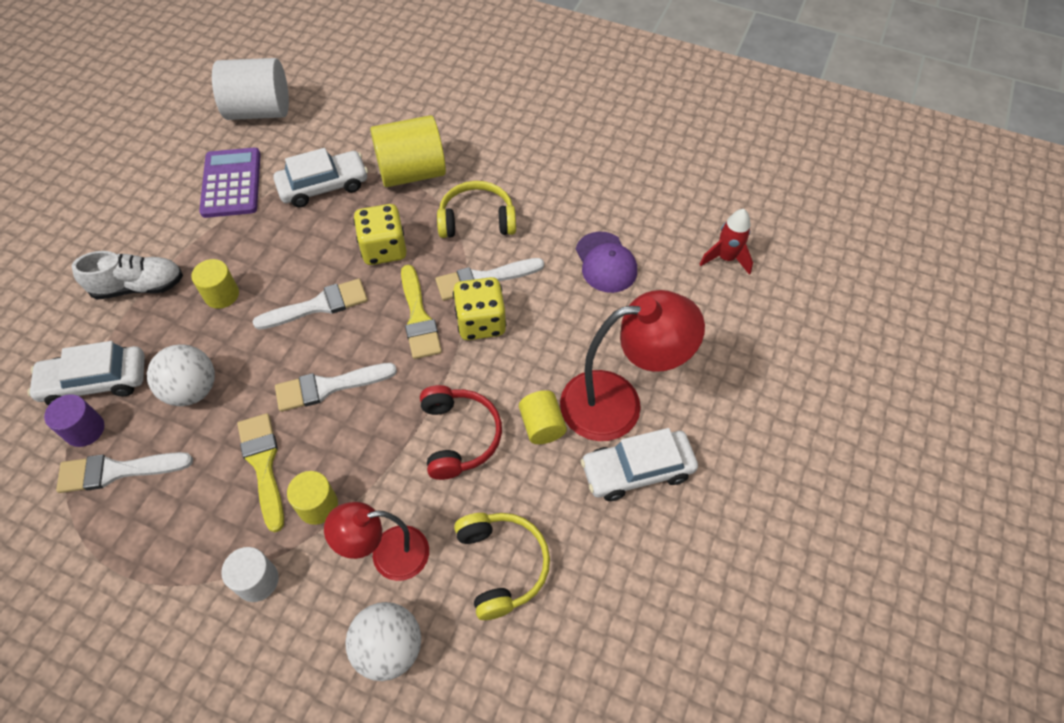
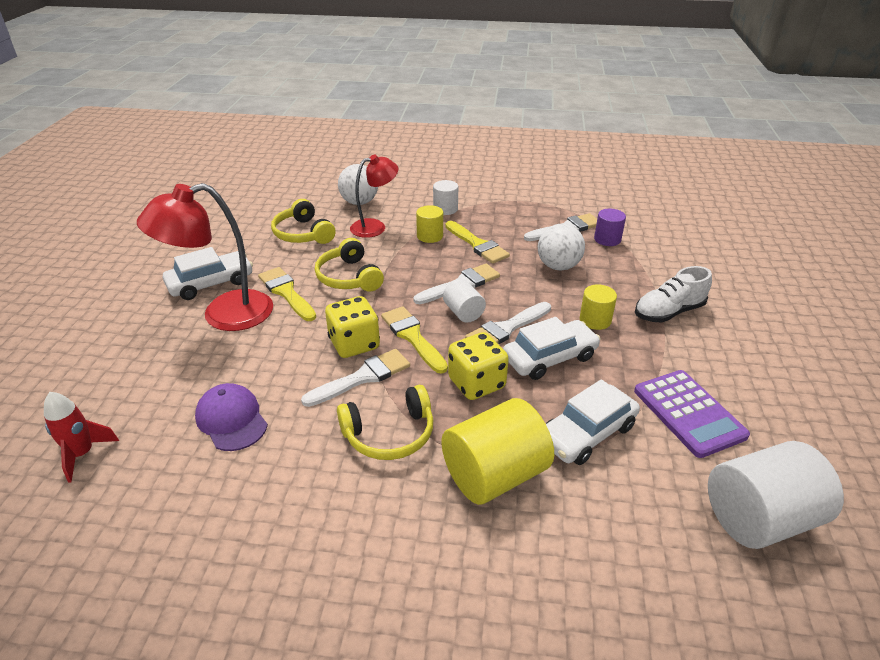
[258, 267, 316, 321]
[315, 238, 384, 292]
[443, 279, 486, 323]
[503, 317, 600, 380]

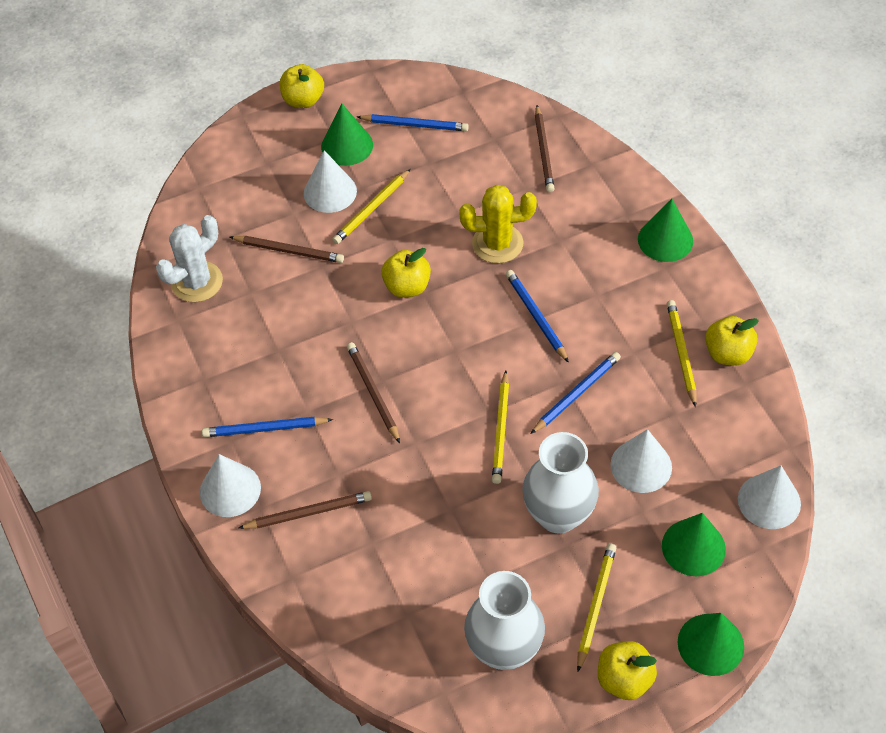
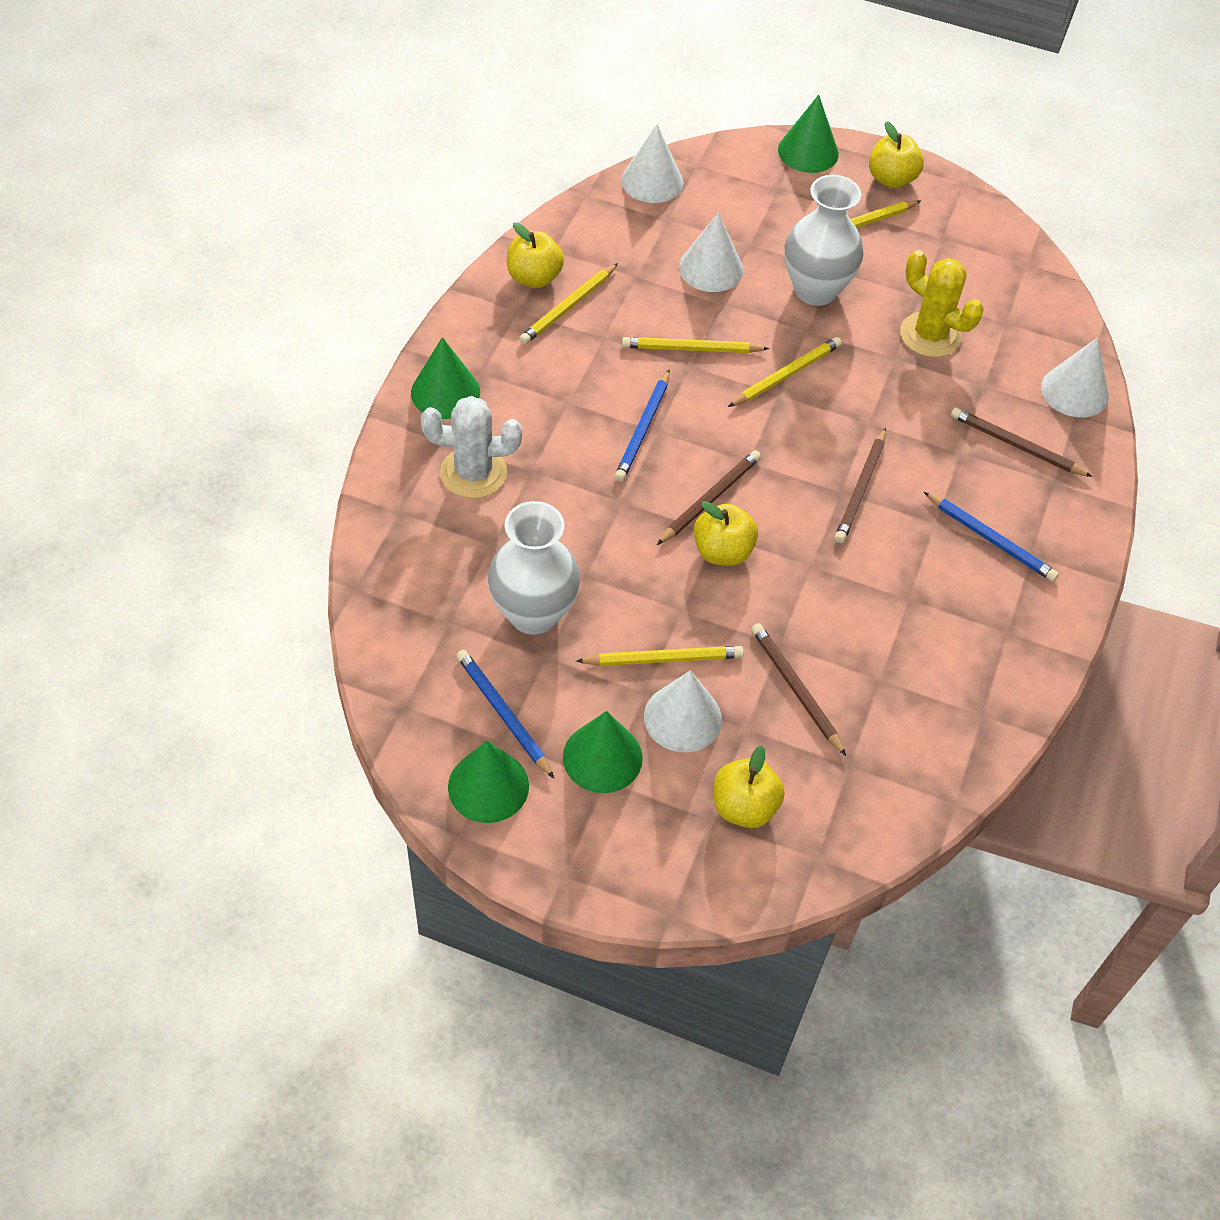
[421, 396, 522, 499]
[448, 741, 529, 823]
[488, 501, 580, 635]
[622, 337, 770, 353]
[657, 450, 761, 545]
[714, 746, 785, 828]
[900, 250, 983, 358]
[1041, 338, 1109, 418]

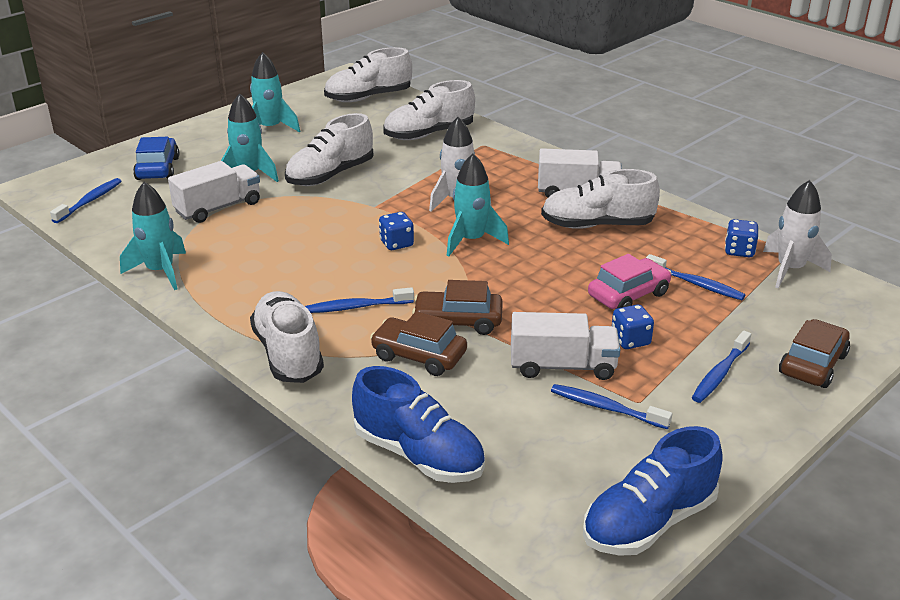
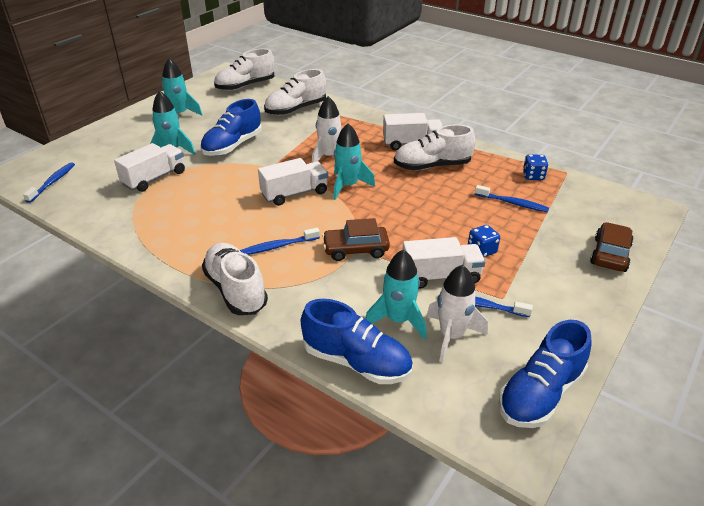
[200, 99, 262, 156]
[258, 158, 328, 206]
[365, 249, 427, 340]
[427, 265, 488, 362]
[133, 137, 179, 180] (first image)
[370, 311, 467, 376] (first image)
[588, 254, 672, 309] (first image)
[692, 330, 751, 403] (first image)

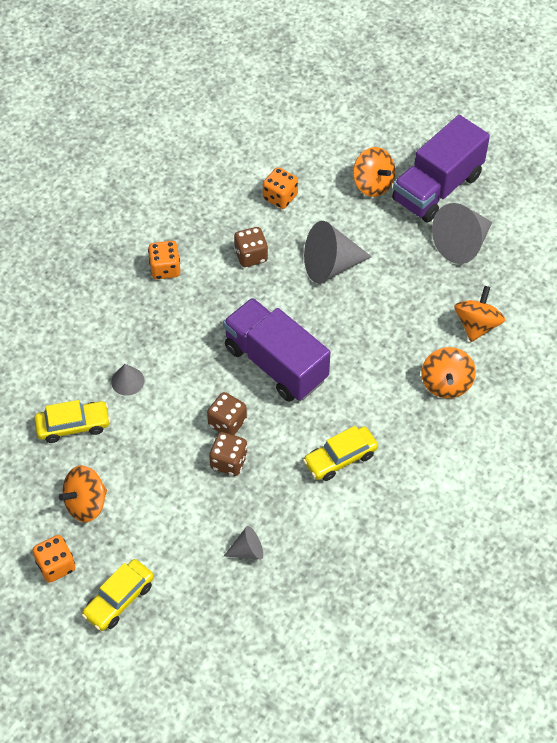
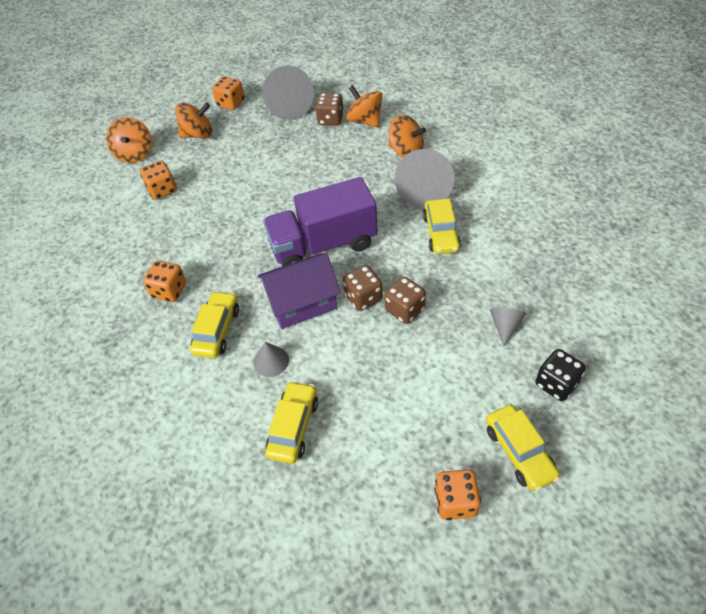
[106, 117, 152, 163]
[190, 291, 239, 358]
[212, 76, 245, 110]
[258, 253, 341, 329]
[315, 93, 344, 126]
[395, 149, 455, 208]
[536, 349, 586, 401]

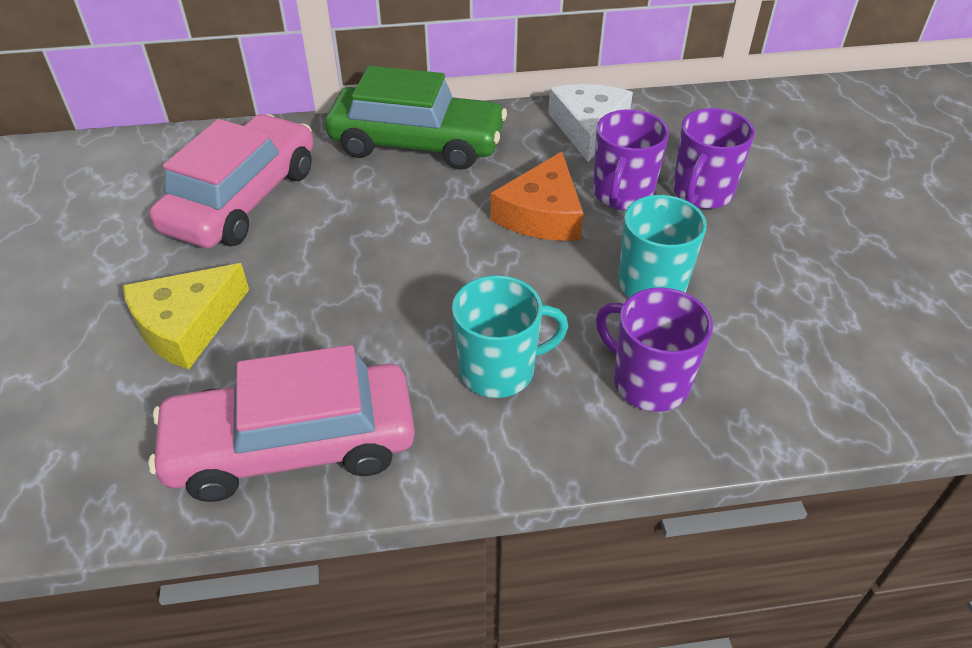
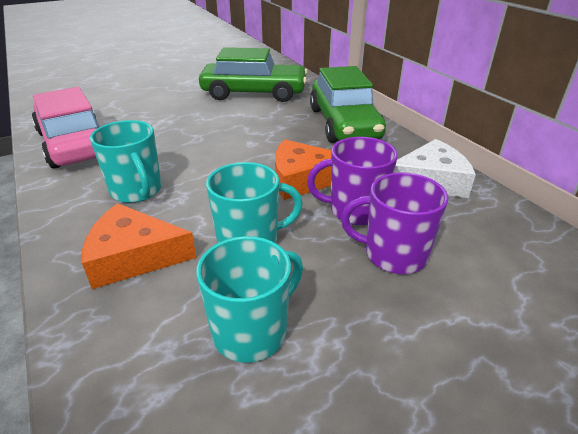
[82, 203, 196, 289]
[196, 236, 303, 363]
[199, 47, 308, 102]
[123, 263, 249, 370] (first image)

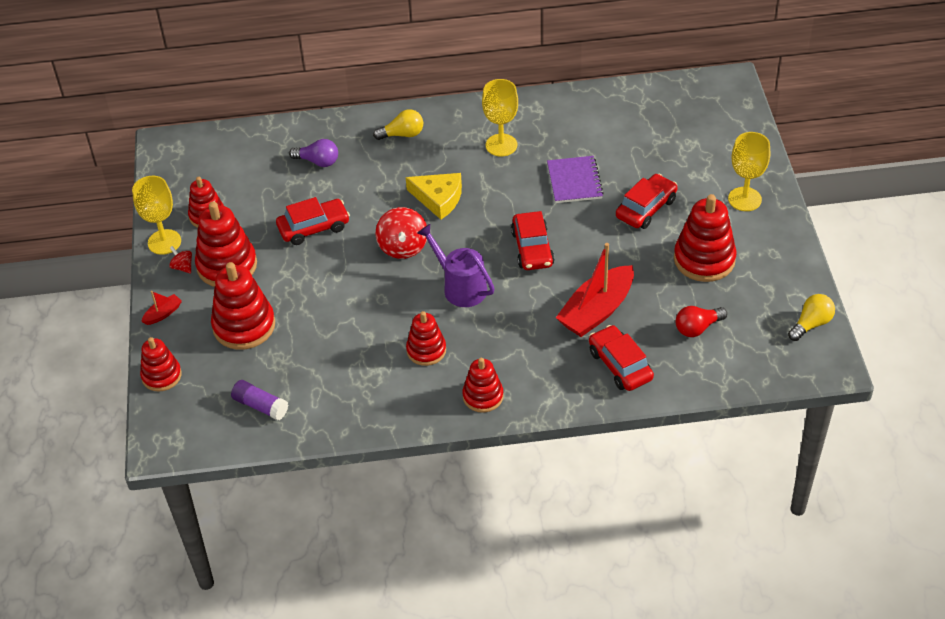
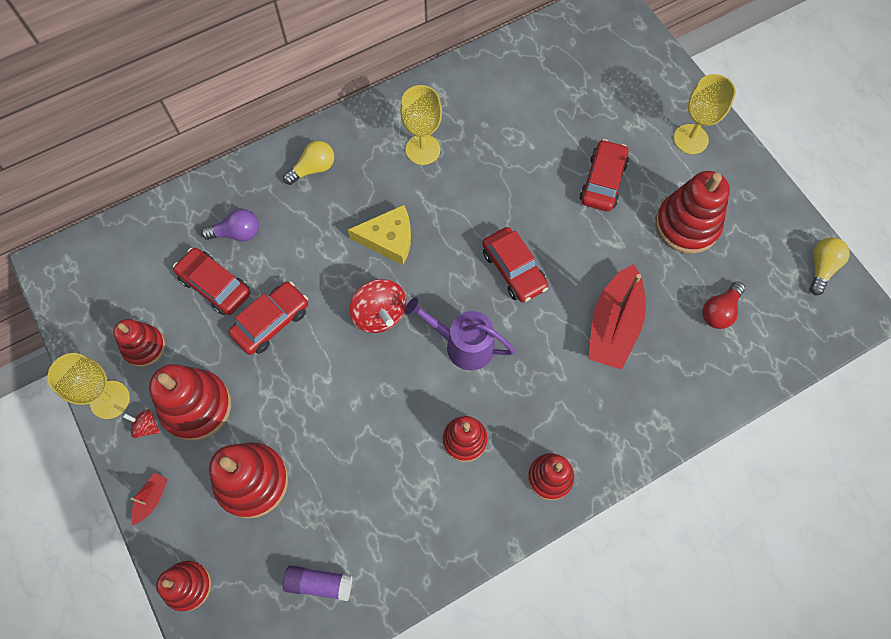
[173, 248, 250, 315]
[547, 156, 604, 203] (first image)

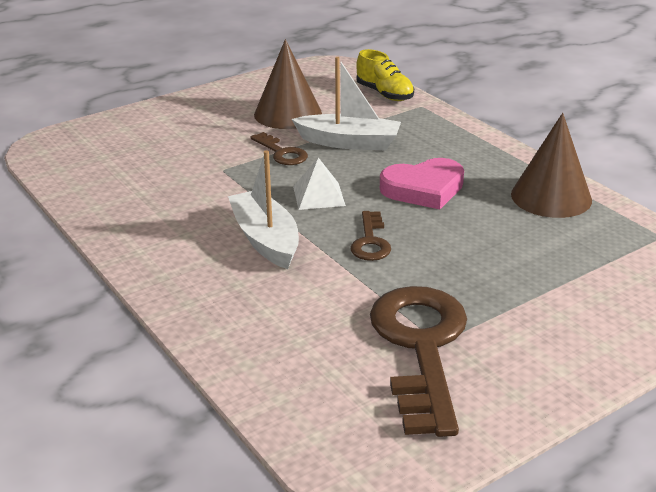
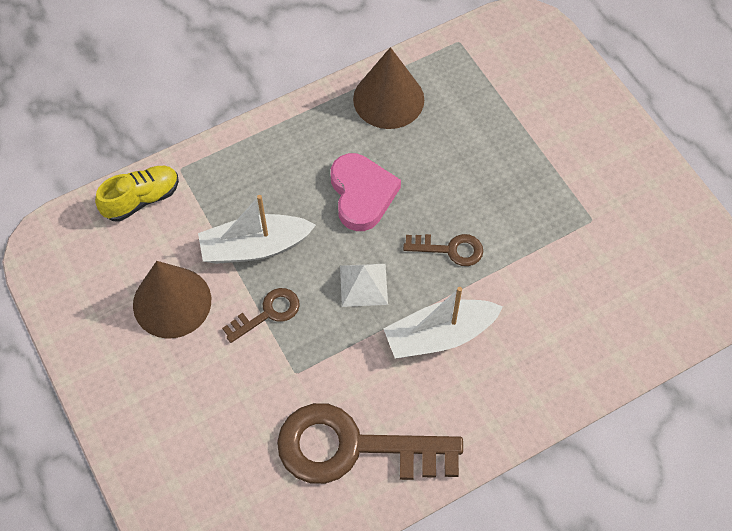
[198, 195, 316, 264]
[277, 403, 463, 484]

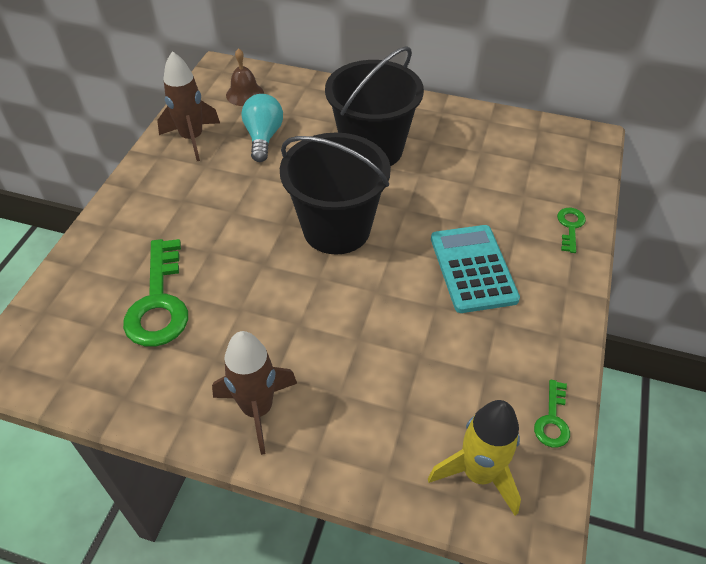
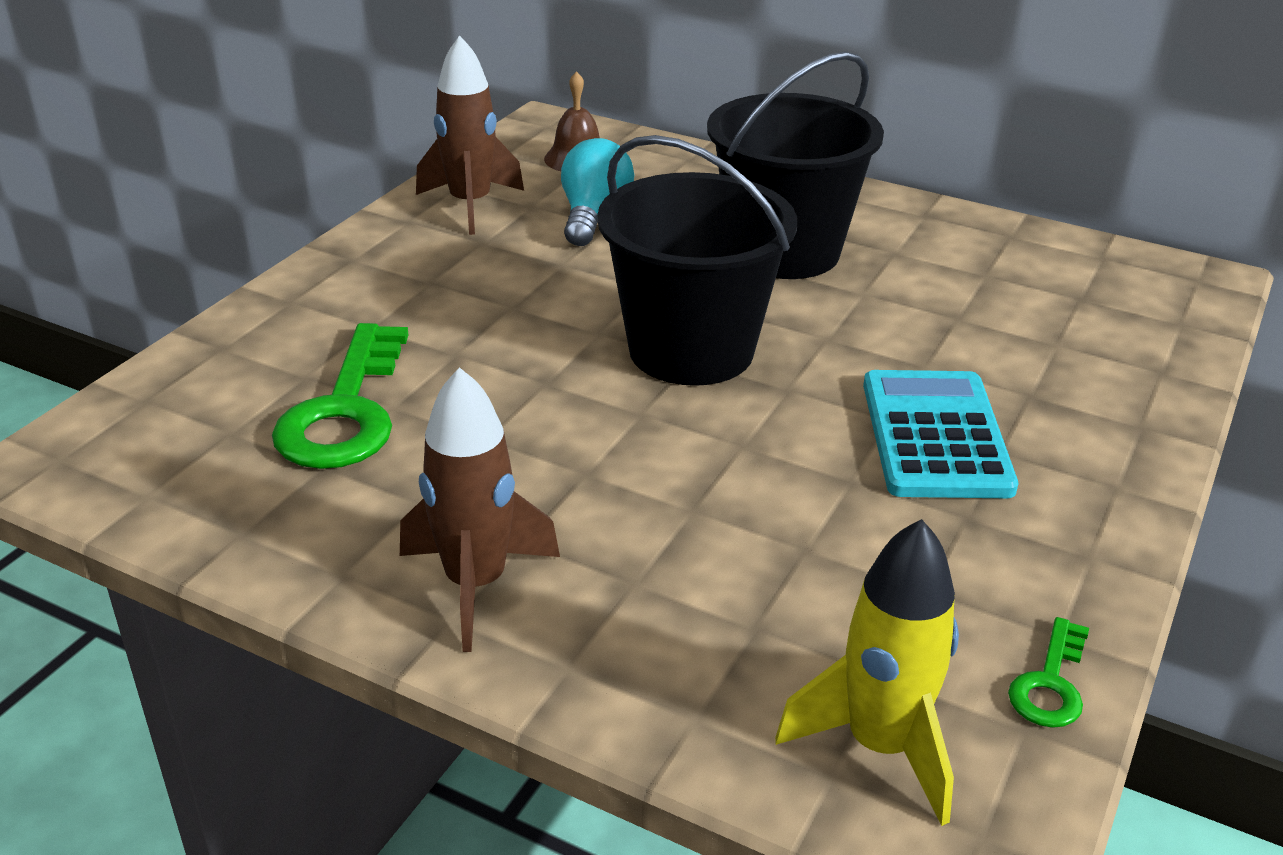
[557, 208, 586, 253] (first image)

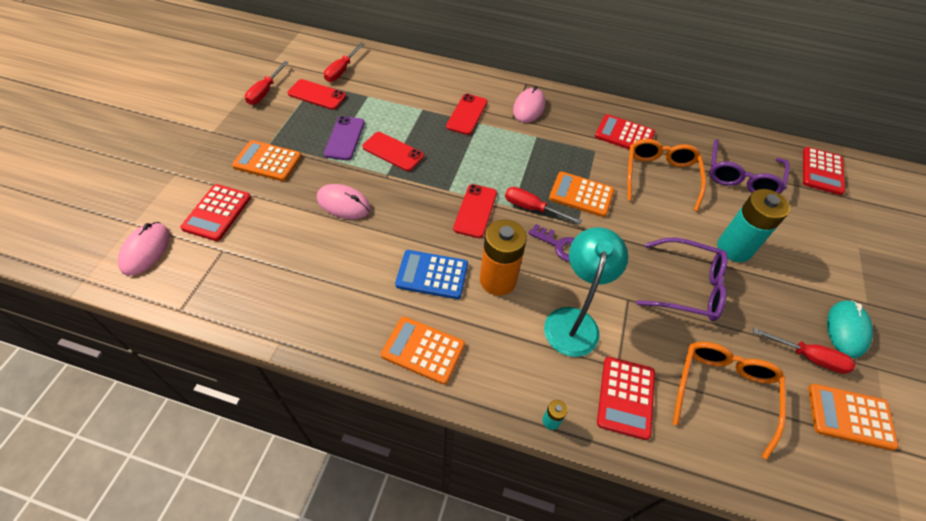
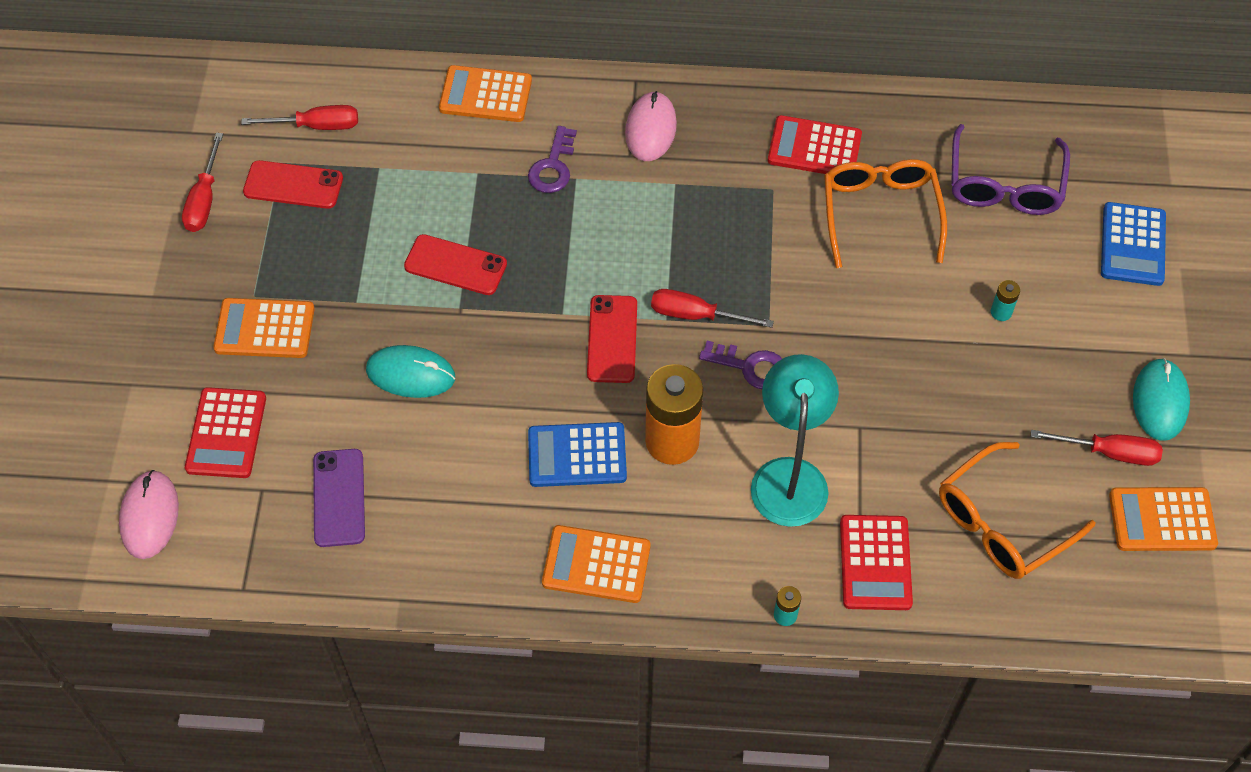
[241, 105, 358, 130]
[313, 449, 365, 547]
[366, 345, 455, 398]
[439, 65, 532, 122]
[528, 126, 577, 193]
[939, 442, 1096, 579]
[991, 280, 1020, 321]
[1101, 202, 1166, 286]
[636, 238, 728, 321] (first image)
[803, 147, 845, 195] (first image)

